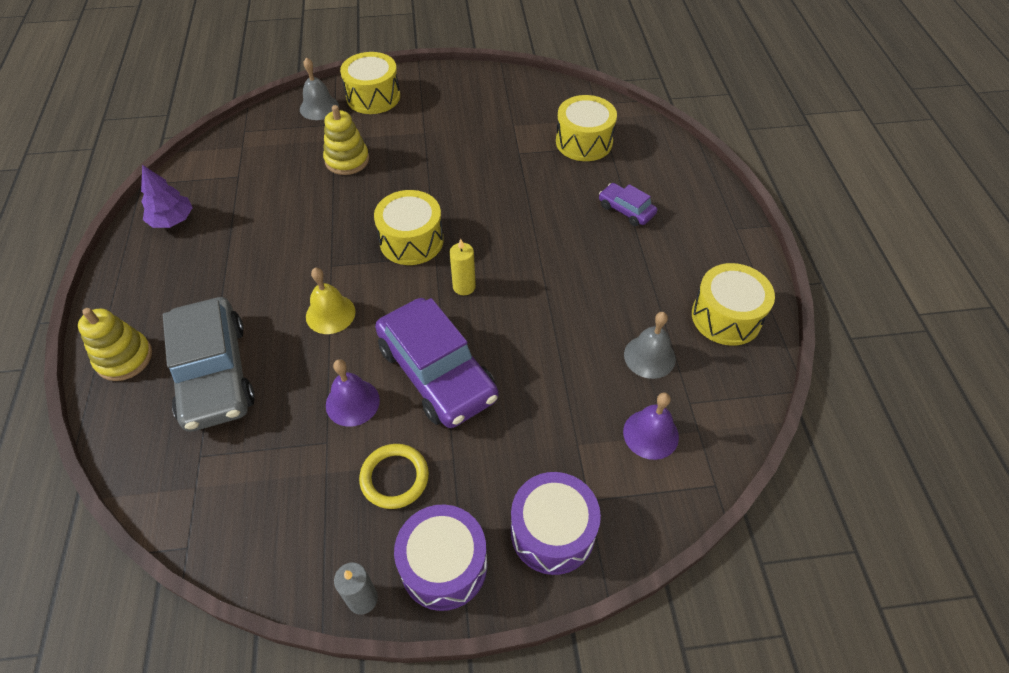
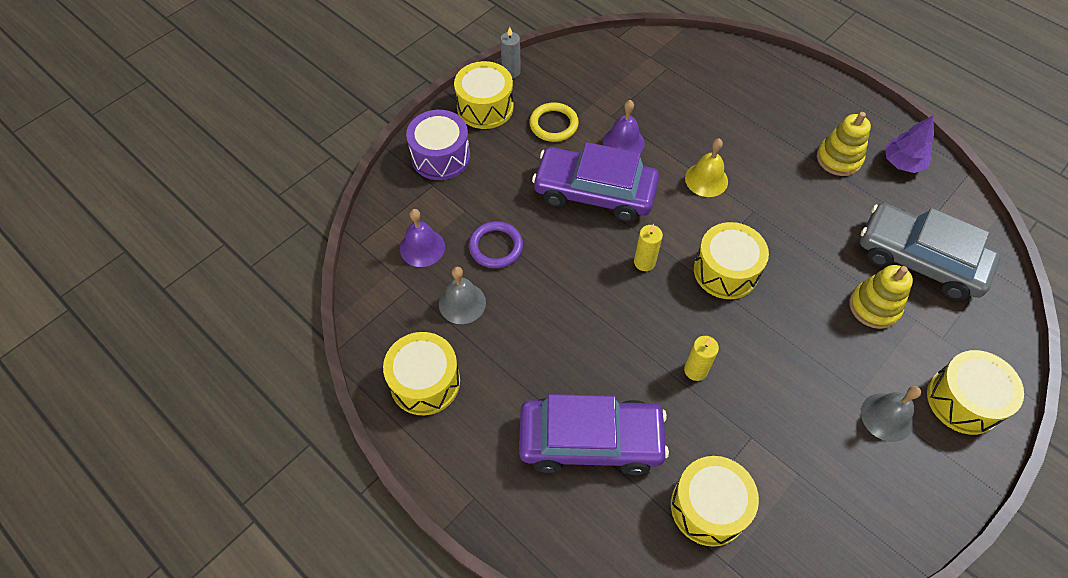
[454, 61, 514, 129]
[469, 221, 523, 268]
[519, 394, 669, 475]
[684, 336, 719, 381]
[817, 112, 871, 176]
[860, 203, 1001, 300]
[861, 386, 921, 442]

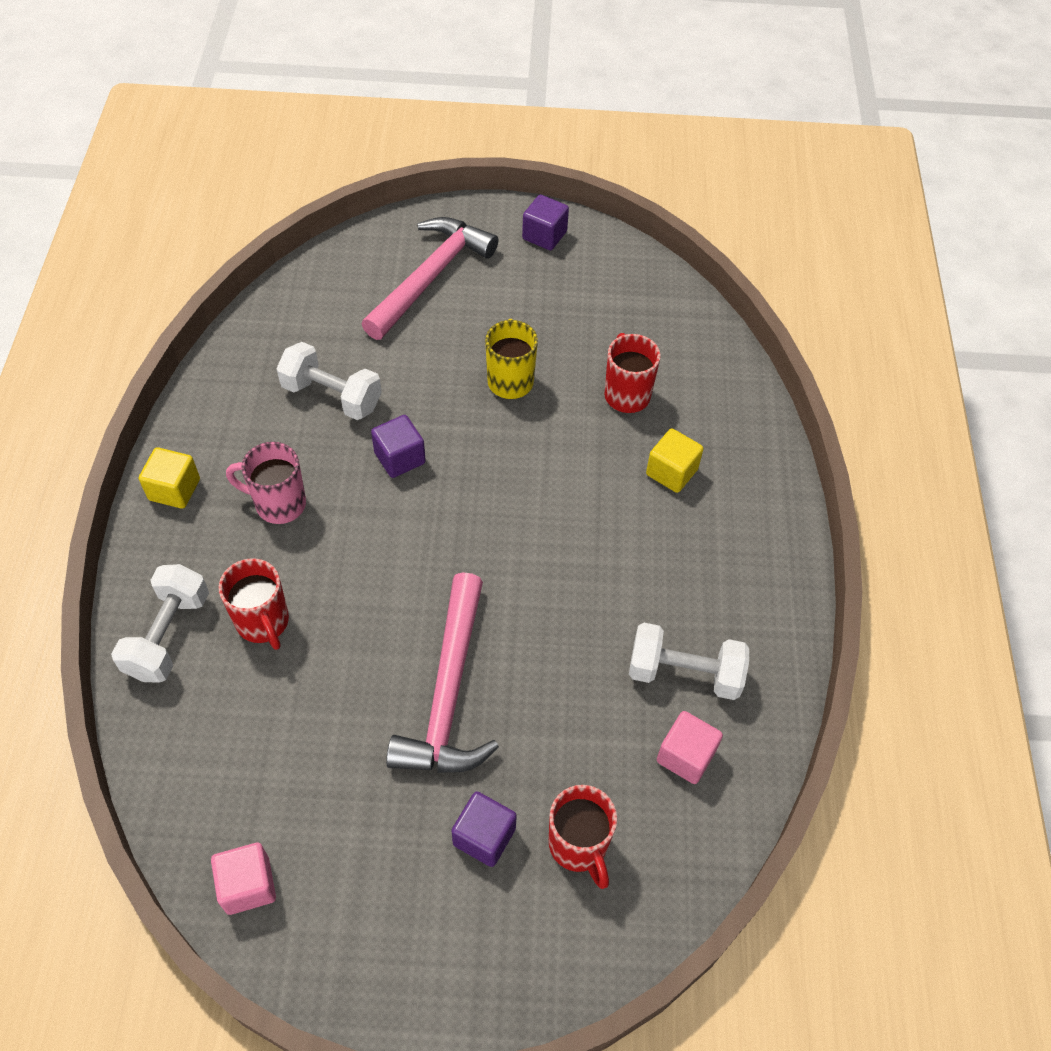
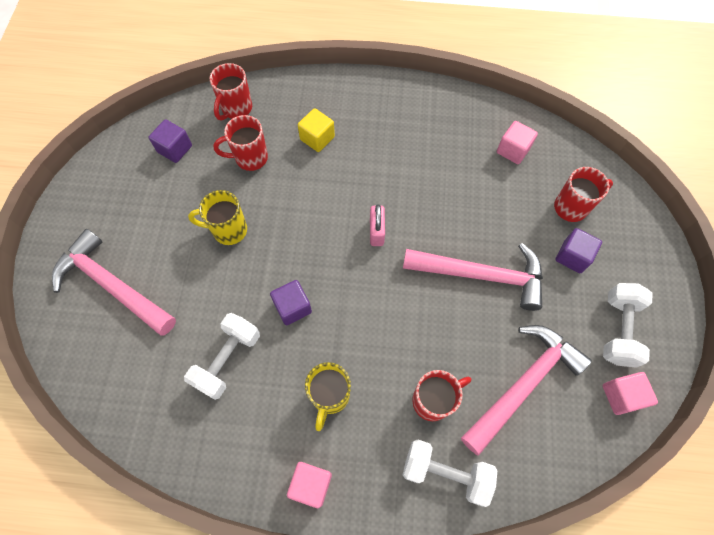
[149, 119, 192, 163]
[210, 63, 252, 121]
[287, 462, 332, 508]
[305, 362, 351, 431]
[370, 204, 385, 246]
[461, 325, 592, 456]
[603, 283, 653, 368]

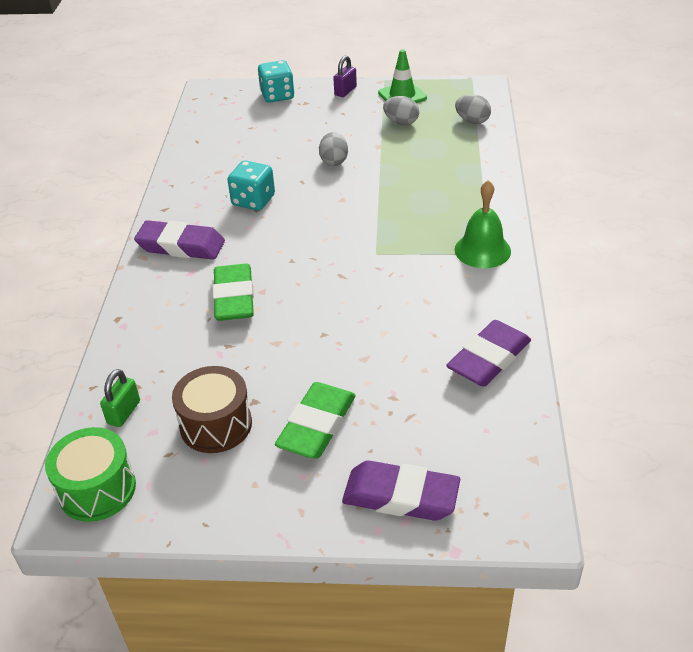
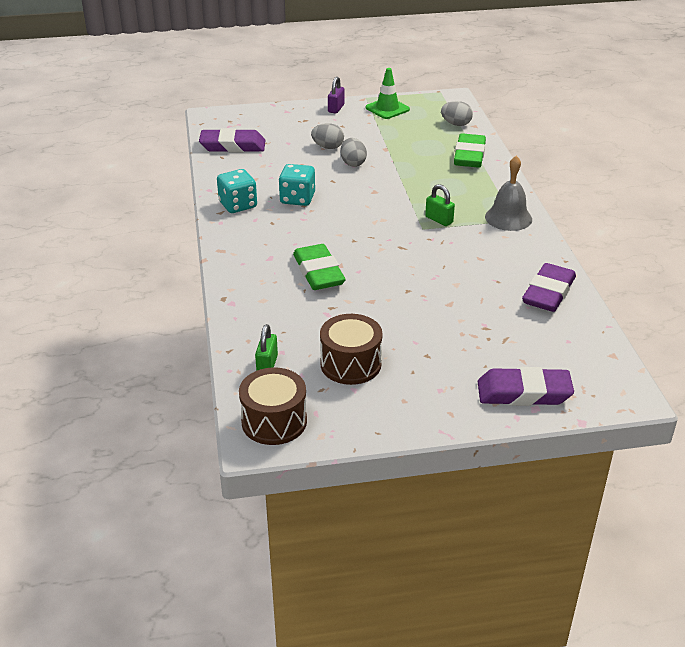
[199, 128, 265, 152]
[217, 169, 257, 213]
[239, 367, 307, 445]
[311, 123, 344, 149]
[425, 184, 455, 226]
[454, 133, 486, 168]
[485, 155, 532, 231]

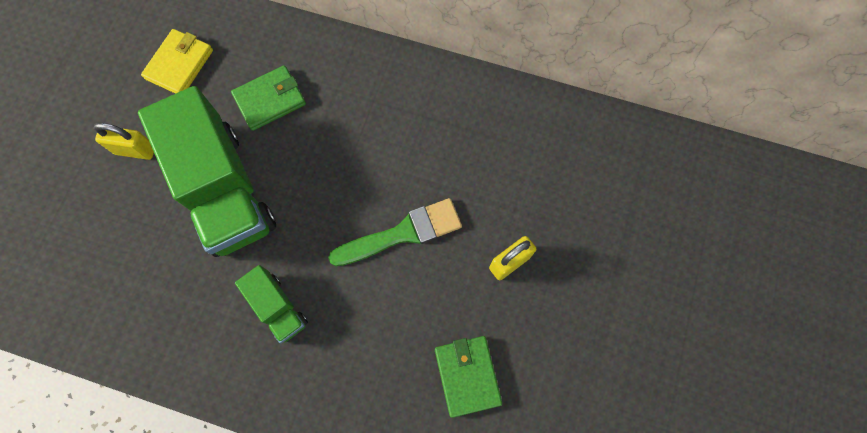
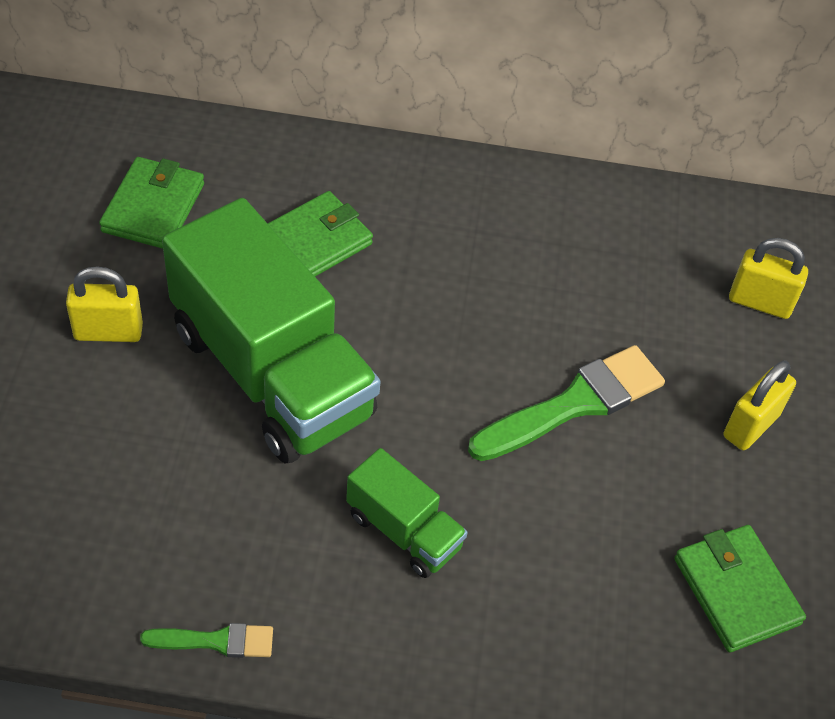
[99, 157, 204, 249]
[140, 623, 273, 658]
[729, 238, 808, 319]

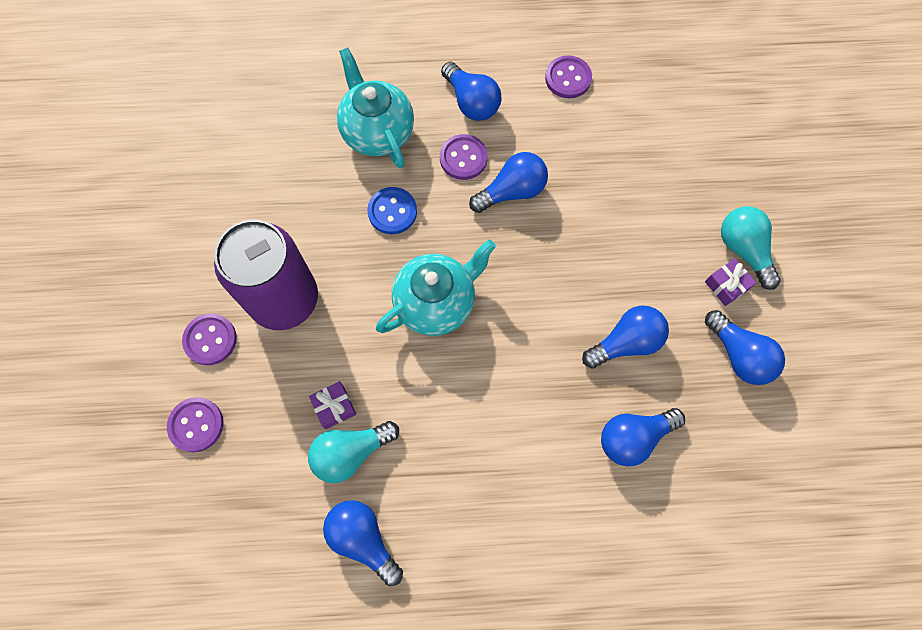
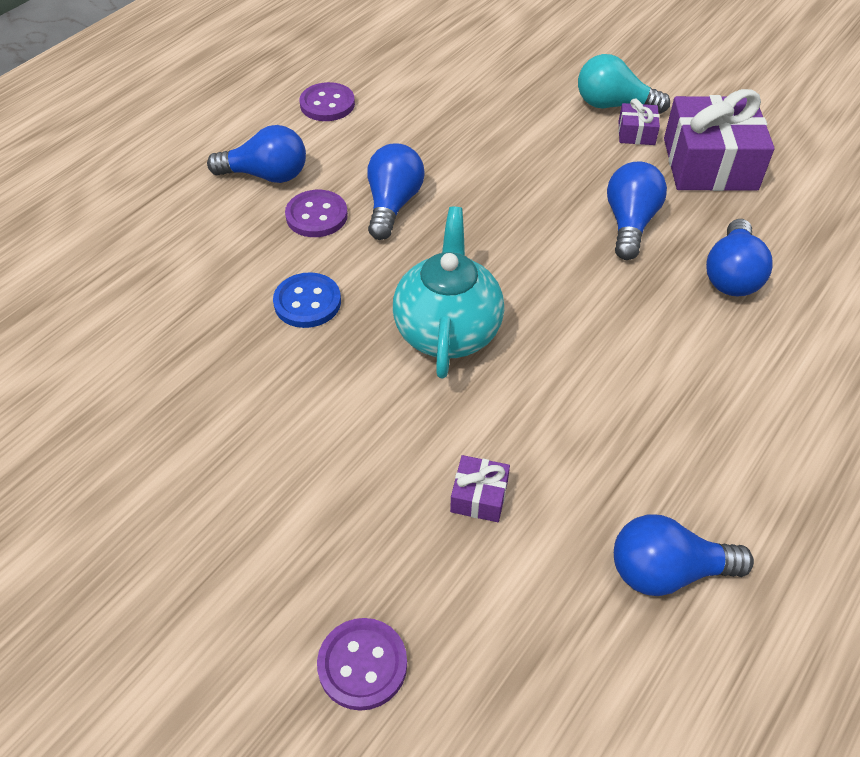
[664, 89, 774, 191]
[182, 313, 237, 365] (first image)
[214, 220, 318, 330] (first image)
[308, 421, 399, 483] (first image)
[337, 48, 414, 168] (first image)

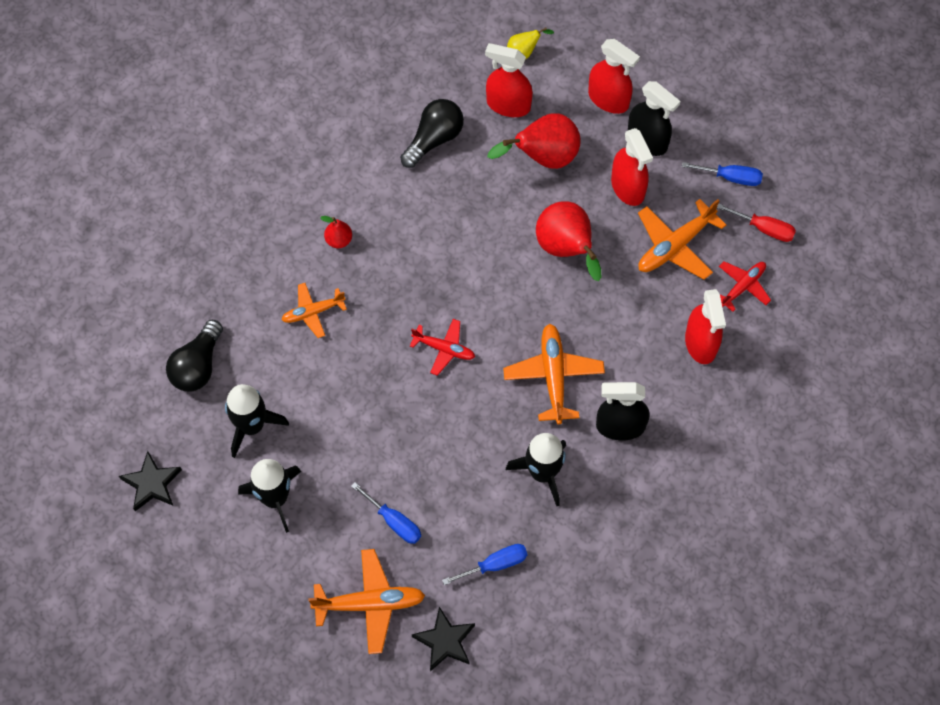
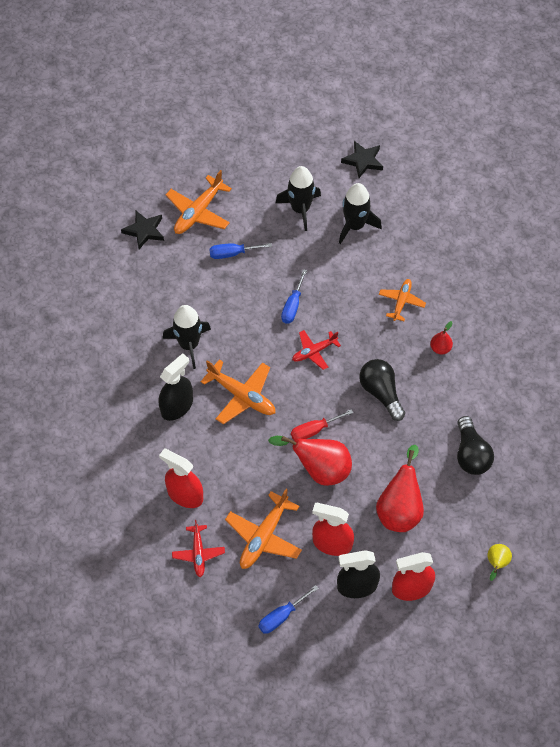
[225, 489, 302, 569]
[281, 269, 307, 324]
[291, 409, 353, 441]
[359, 359, 405, 421]
[485, 43, 533, 117] (first image)

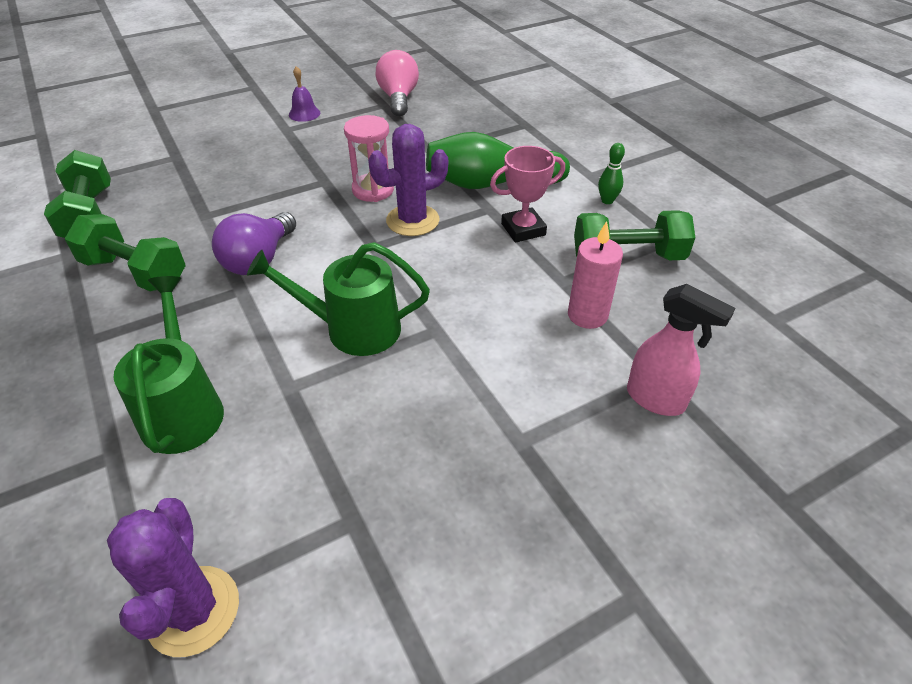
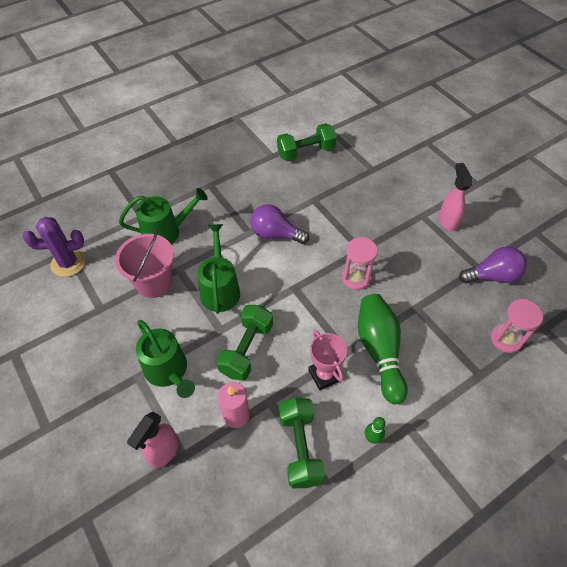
[115, 229, 174, 298]
[136, 320, 195, 398]
[216, 305, 273, 381]
[439, 163, 472, 231]
[459, 247, 527, 283]
[491, 299, 543, 353]
[368, 124, 448, 236] (first image)

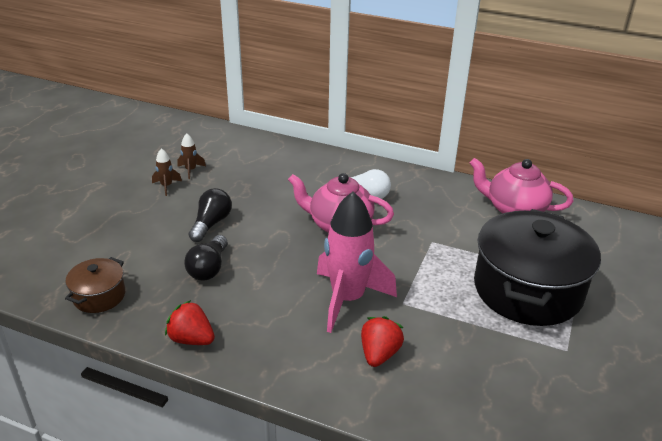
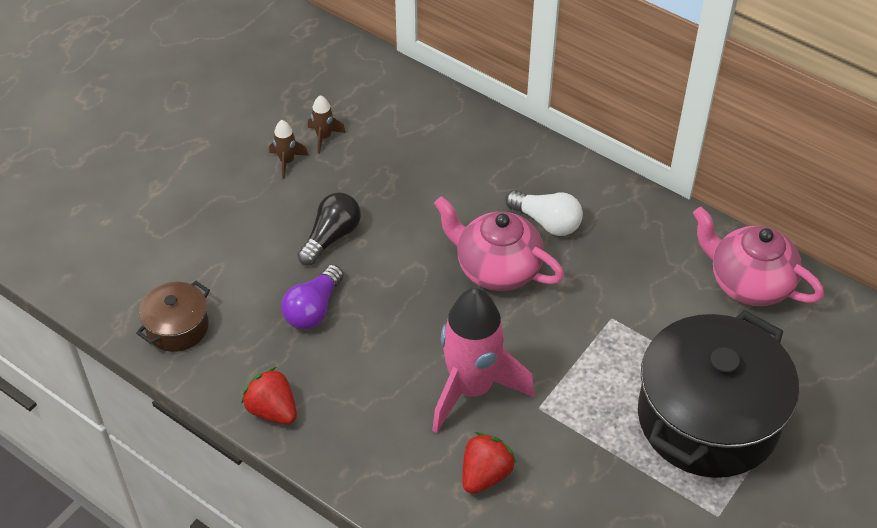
[281, 265, 343, 330]

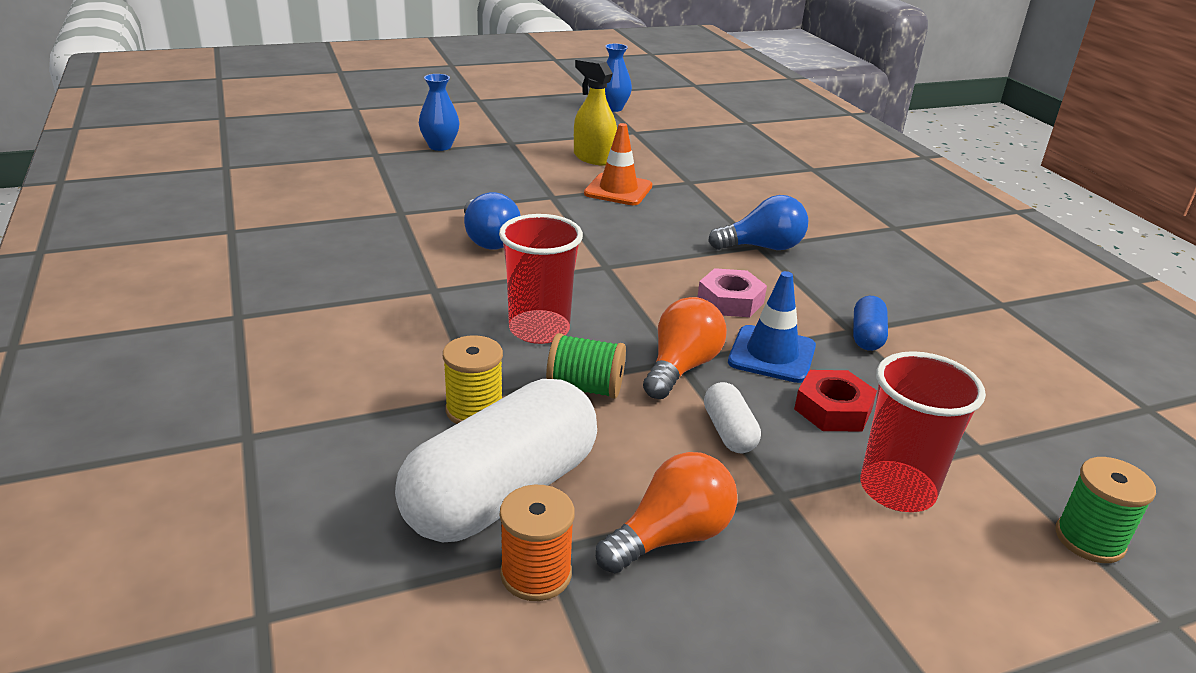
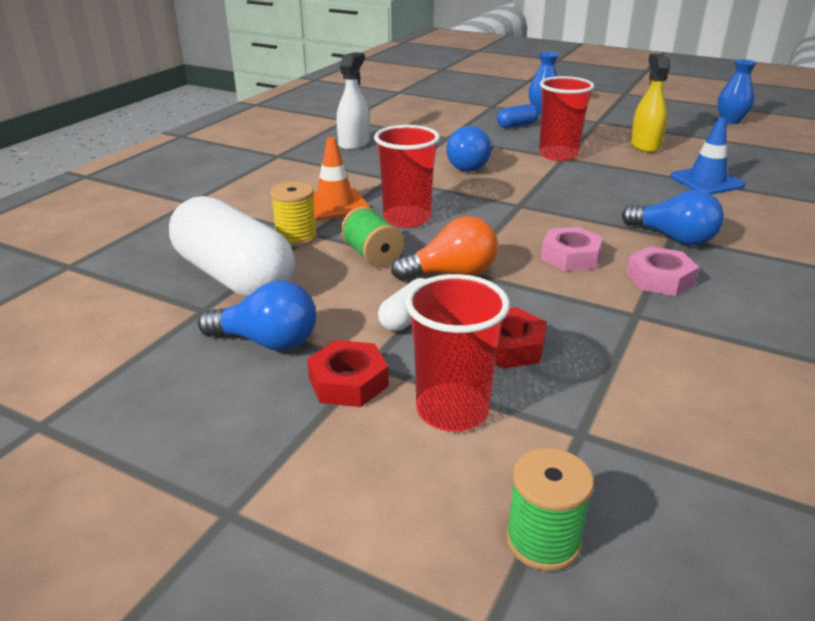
[169, 196, 295, 298]
[198, 280, 316, 351]
[307, 340, 389, 407]
[313, 137, 370, 220]
[336, 52, 370, 150]
[497, 104, 539, 128]
[539, 76, 594, 161]
[626, 246, 699, 296]
[670, 117, 745, 195]
[500, 485, 575, 601] (first image)

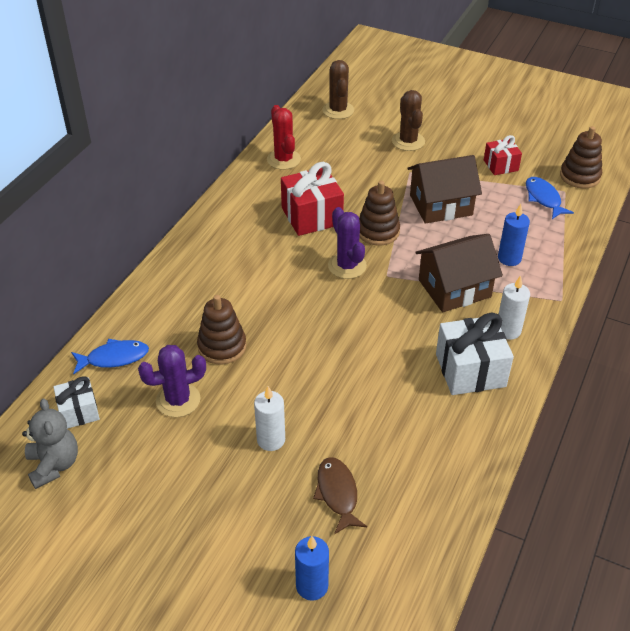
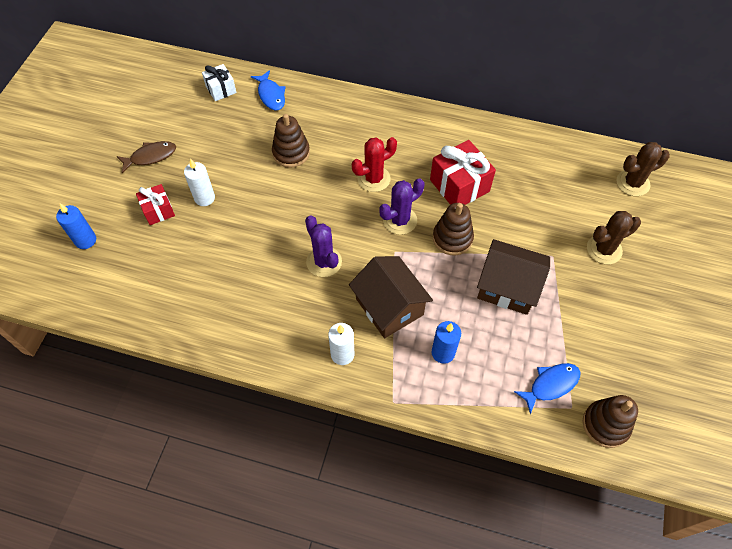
[117, 141, 176, 173]
[136, 184, 175, 225]
[305, 216, 342, 277]
[352, 137, 397, 192]
[477, 239, 550, 315]
[22, 398, 78, 489] (first image)
[436, 312, 514, 395] (first image)

